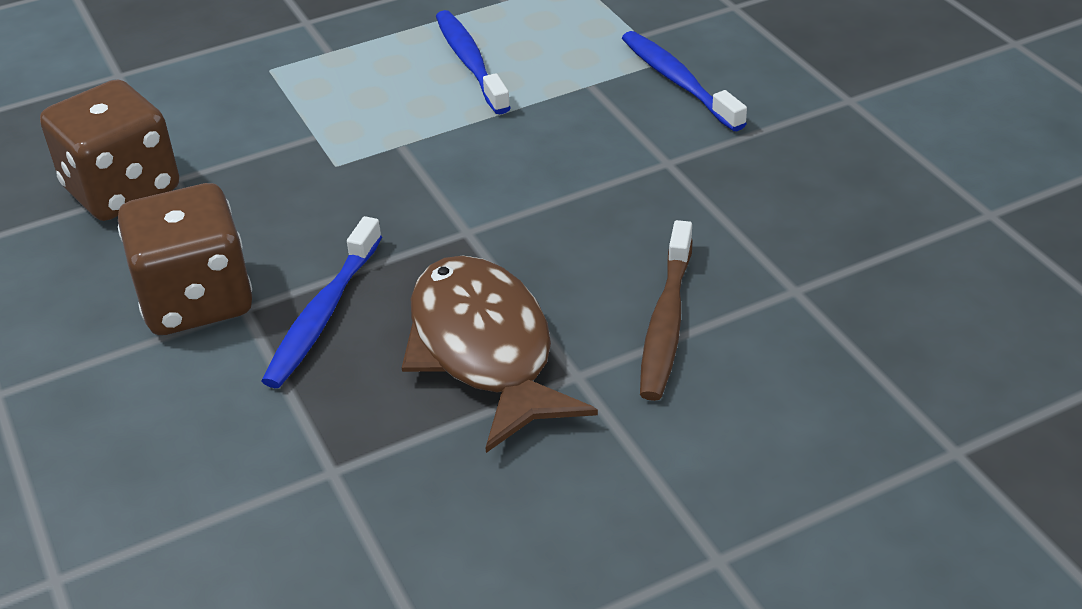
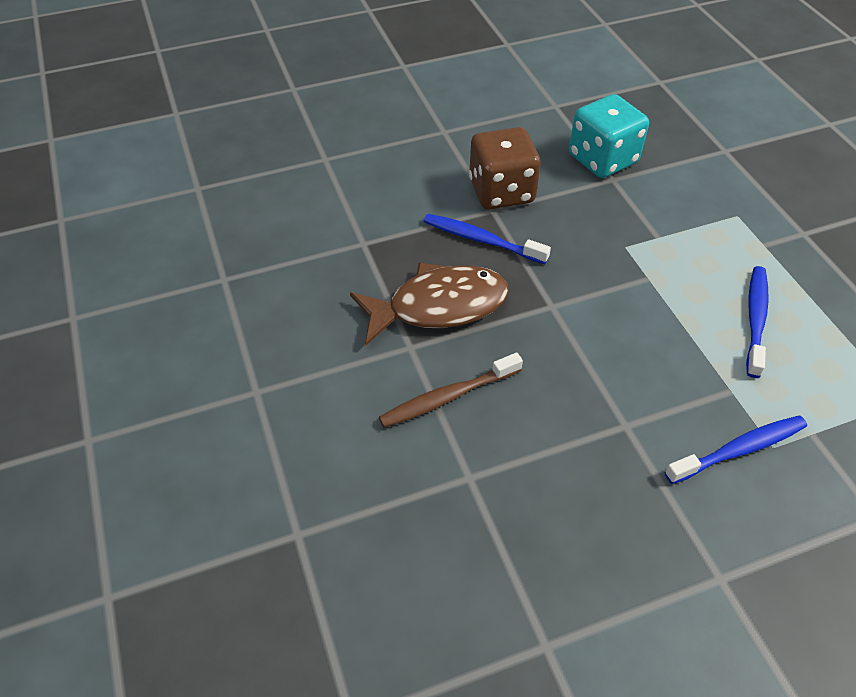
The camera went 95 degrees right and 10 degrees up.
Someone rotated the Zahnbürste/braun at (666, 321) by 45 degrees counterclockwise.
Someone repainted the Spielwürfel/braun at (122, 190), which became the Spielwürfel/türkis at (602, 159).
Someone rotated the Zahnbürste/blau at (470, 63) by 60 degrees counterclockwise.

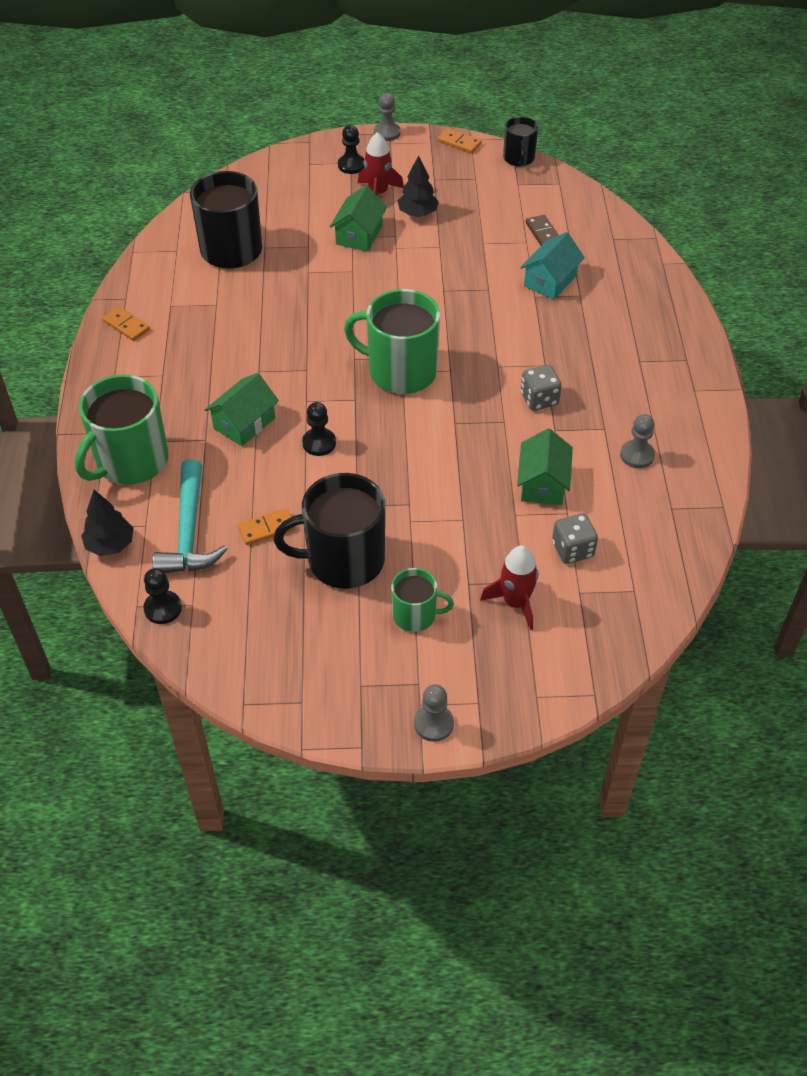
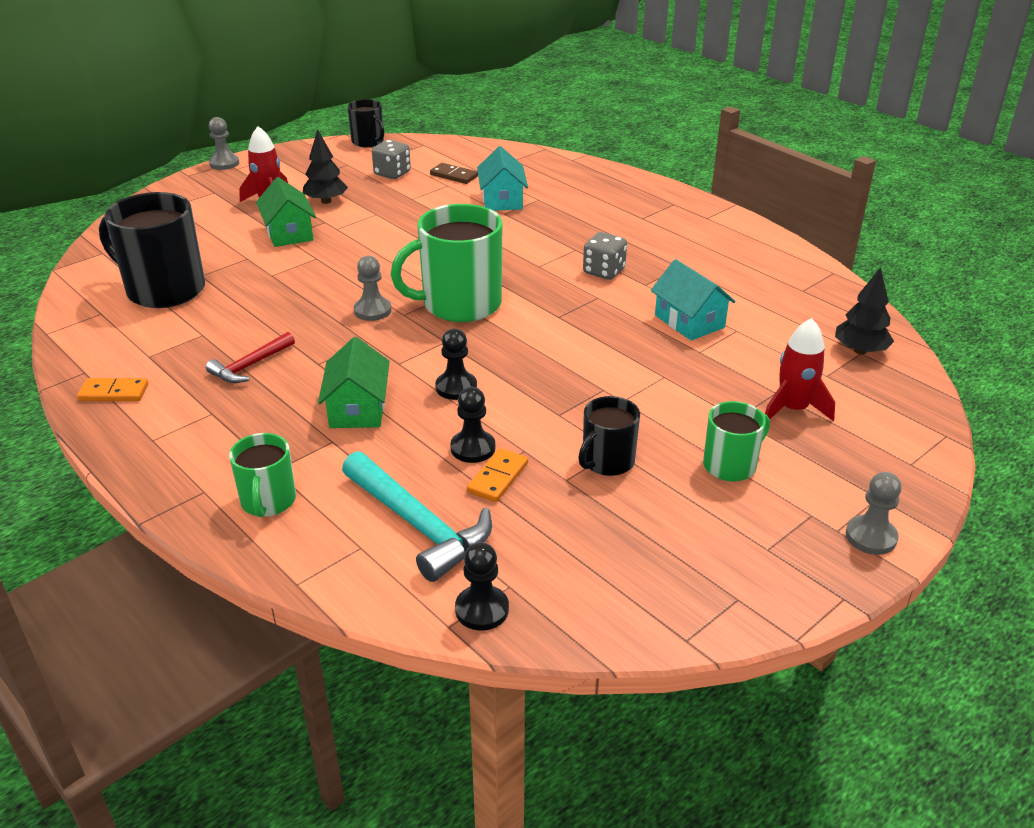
The camera went 40 degrees left and 15 degrees down.
Someone put down the Hammer/rot at (250, 366).
Someone scaled the Tasse/grün at (130, 461) by 0.55.
Someone carried the Bauer/grau from (637, 455) to (372, 310).
Someone carried the Spielwürfel/grau from (572, 549) to (392, 173).
Someone carried the Bauer/schwarz from (351, 165) to (473, 448).
Someone scaled the Tasse/schwarz at (343, 560) by 0.55.
Someone repainted the Haus/grün at (542, 484), which became the Haus/türkis at (689, 321).
Someone carried the Baum/schwarz from (110, 545) to (860, 350).
Someone took away the Dominostein/orange at (459, 142).

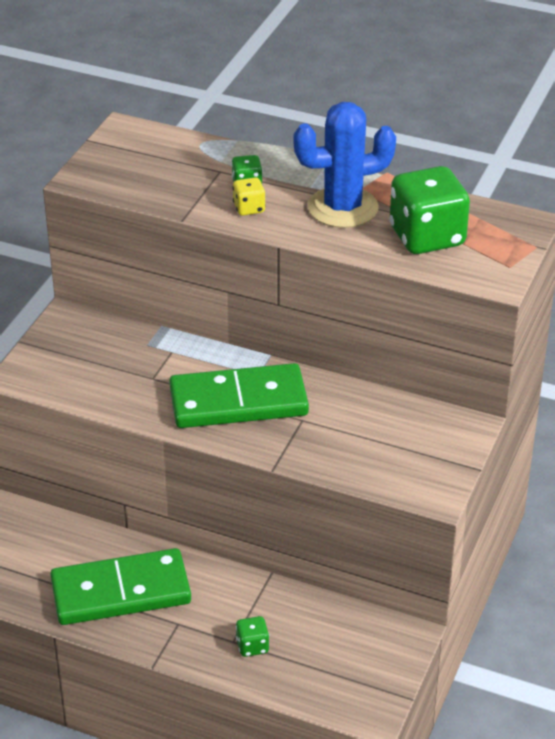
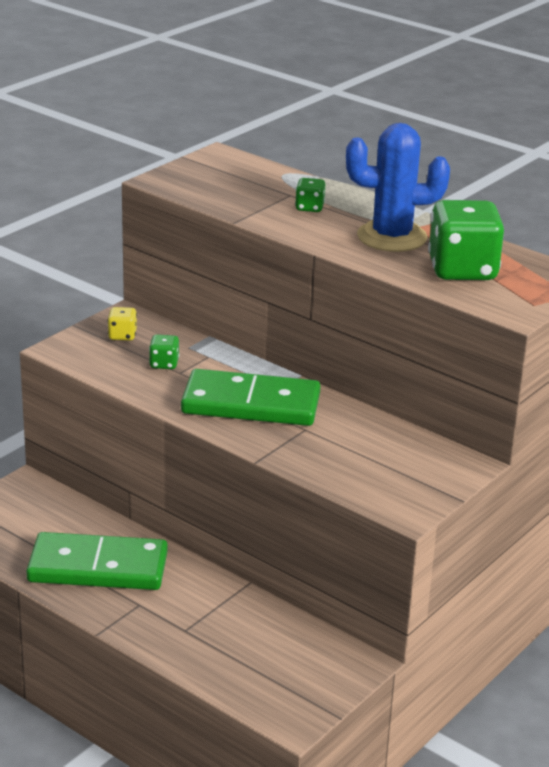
The camera went 15 degrees right and 10 degrees down.
Someone carried the Spielwürfel/gelb from (249, 208) to (122, 335).
Someone carried the Spielwürfel/grün from (252, 646) to (164, 364).

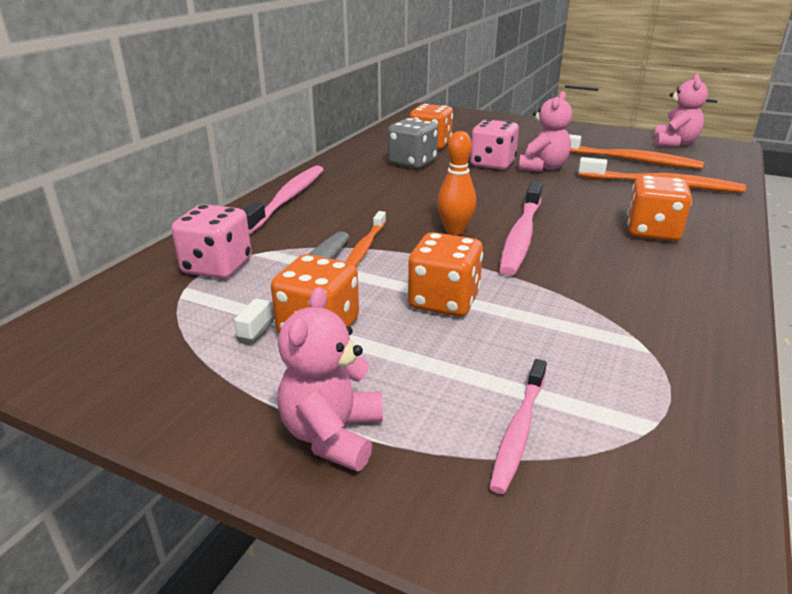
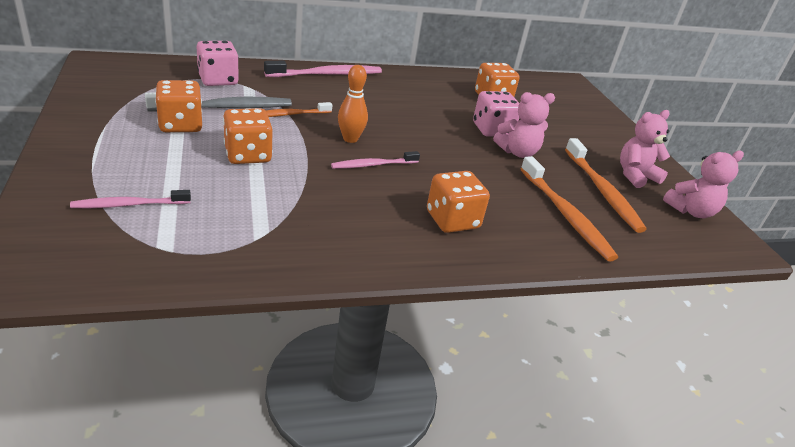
The camera went 45 degrees right and 5 degrees up.
Someone scaled the Zahnbürste/rosa at (521, 235) by 0.61.
Someone carried the Teddybär/rosa from (332, 435) to (635, 176).
Someone took away the Spielwürfel/grau at (412, 162).

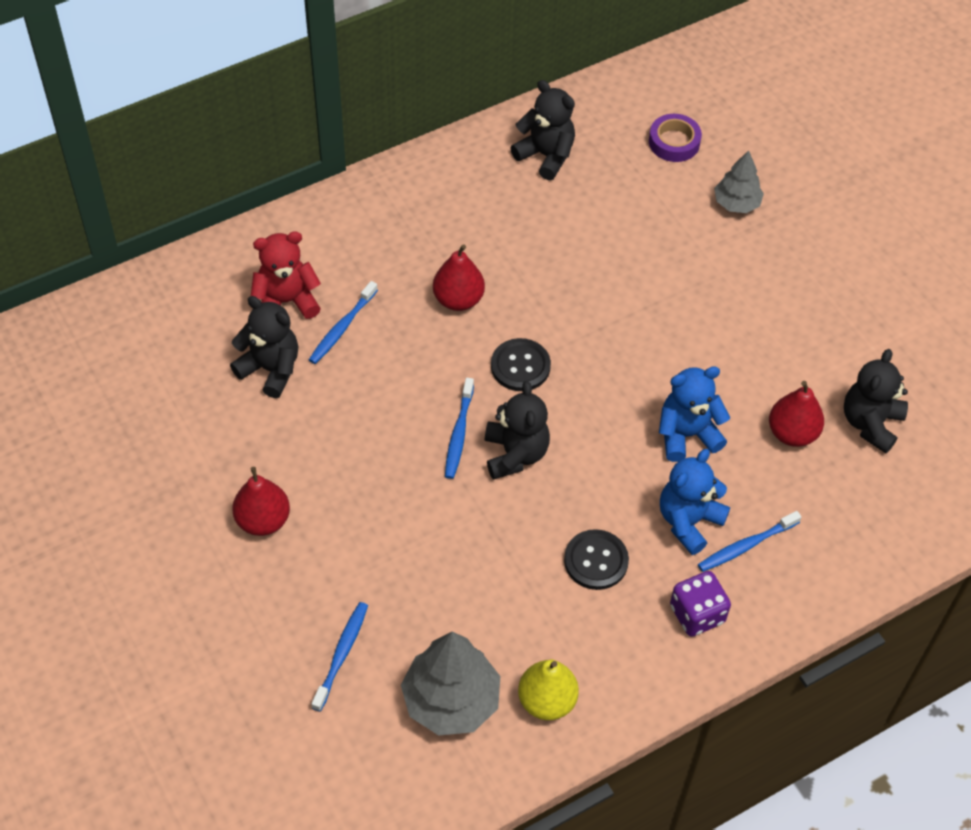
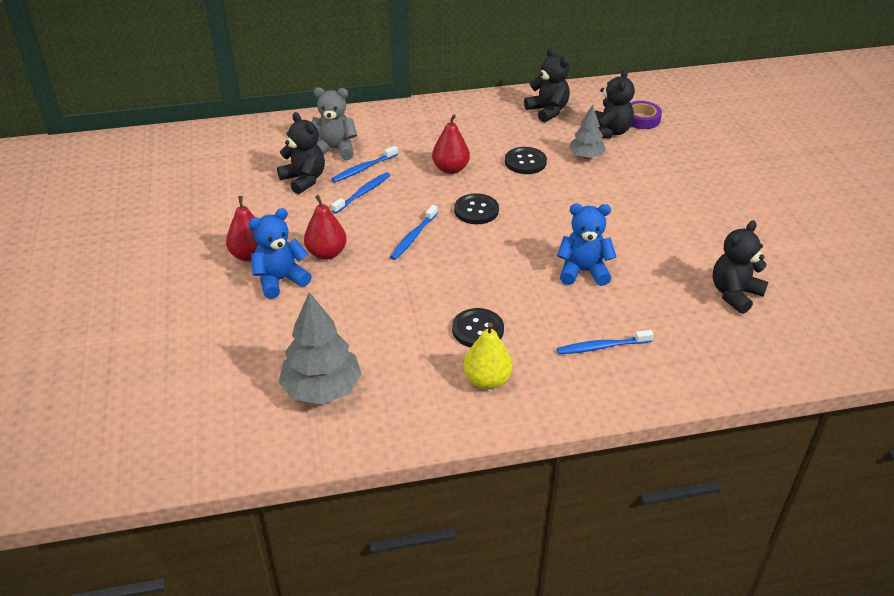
The camera went 20 degrees right and 15 degrees down.
Someone carried the Teddybär/blau from (688, 521) to (280, 280).
Someone carried the Birne/rot from (792, 433) to (326, 253).
Someone repainted the Teddybär/rot at (286, 302), which became the Teddybär/grau at (335, 149).
Someone carried the Zahnbürste/blau from (341, 655) to (362, 193).
Someone carried the Birne/gelb from (547, 701) to (487, 380).
Someone put down the Knopf/schwarz at (525, 162).
Someone carried the Baum/grau from (736, 203) to (586, 156).
Someone carried the Teddybär/schwarz from (515, 454) to (609, 132).
Someone took away the Spielwürfel/lila at (697, 614).

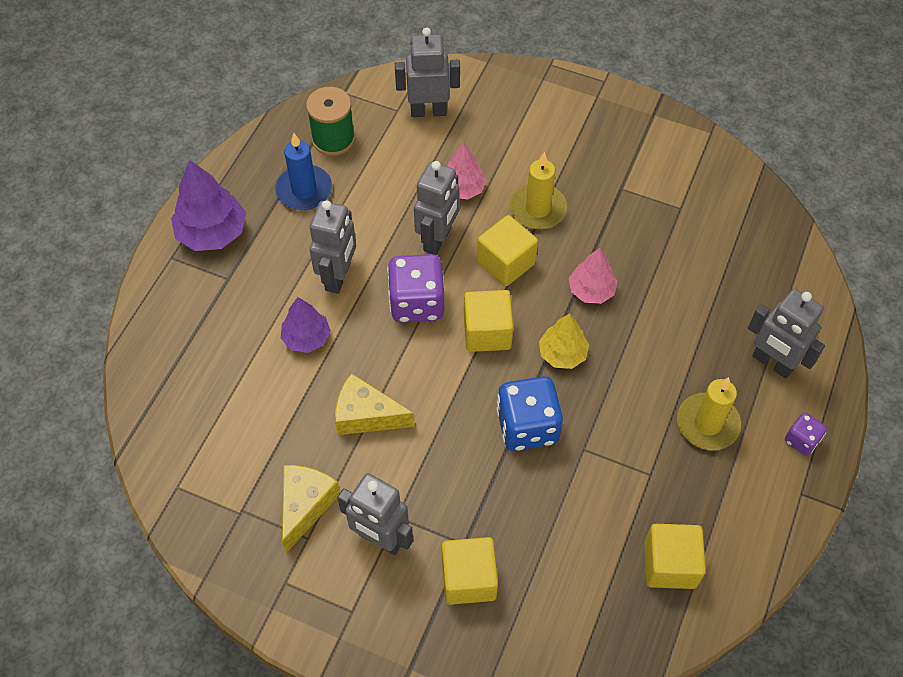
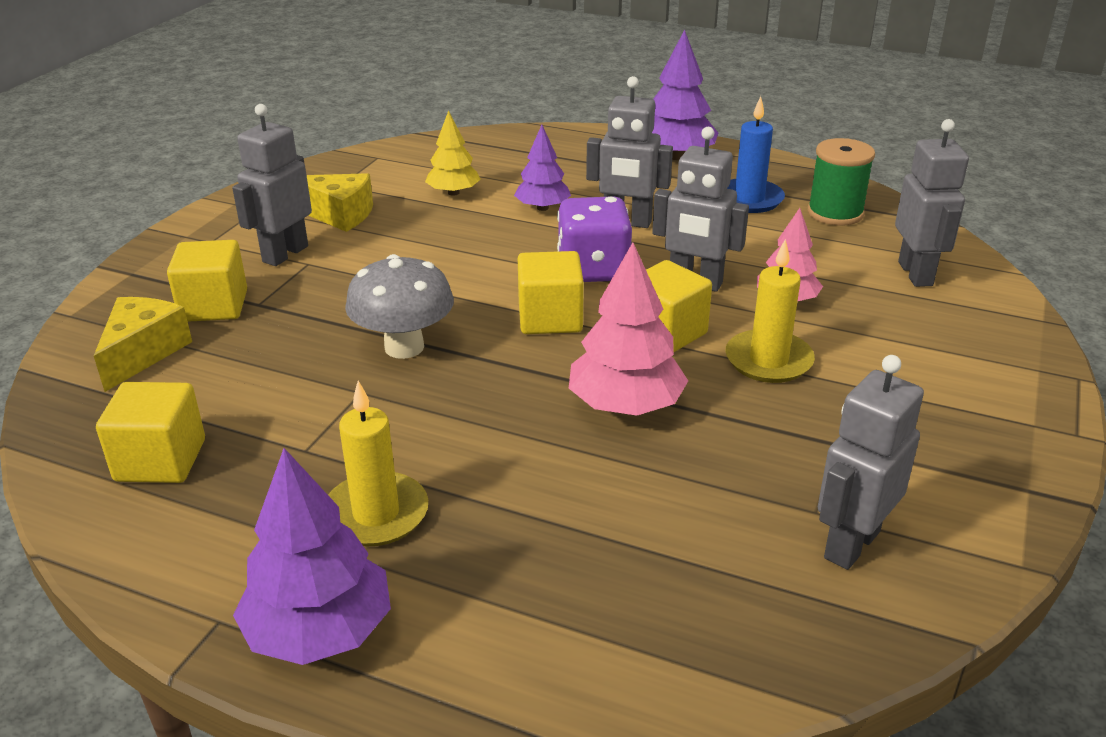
The camera went 90 degrees right and 25 degrees down.
Someone carried the Käse/gelb from (366, 415) to (143, 353).
Someone swapped the Spielwürfel/lila at (801, 440) for the Baum/lila at (319, 631).
Someone swapped the Spielwürfel/blau at (527, 426) for the Pilz/grau at (404, 347).
Someone carried the Baum/gelb from (562, 354) to (453, 192).
Someone scaled the Baum/rosa at (591, 290) by 1.56.
Someone carried the Roboter/grau from (772, 363) to (851, 544).

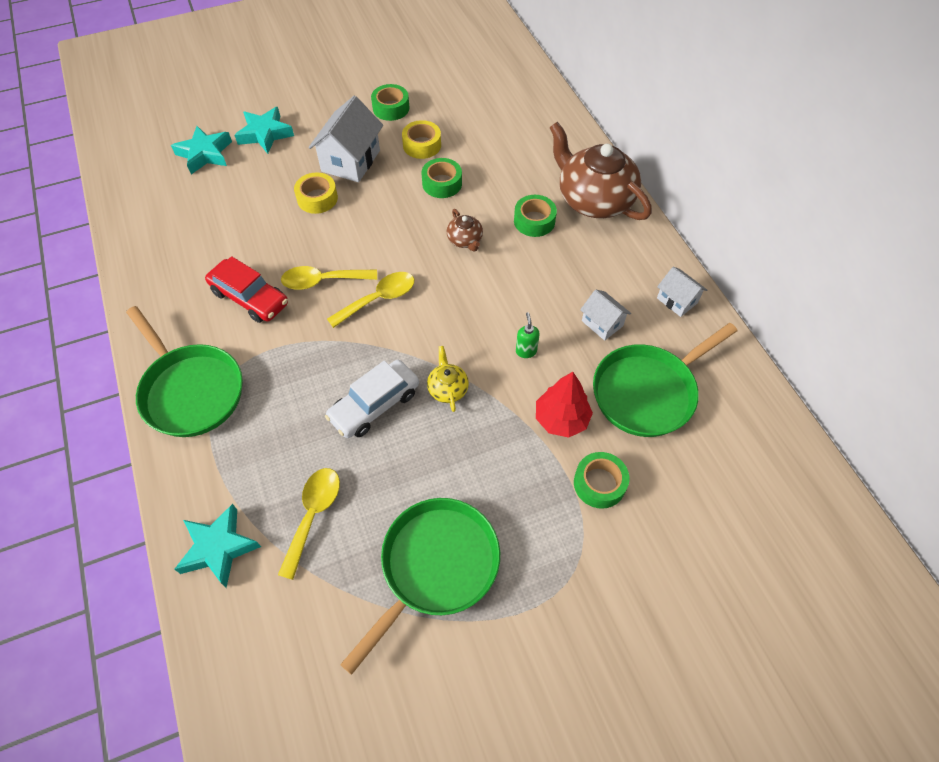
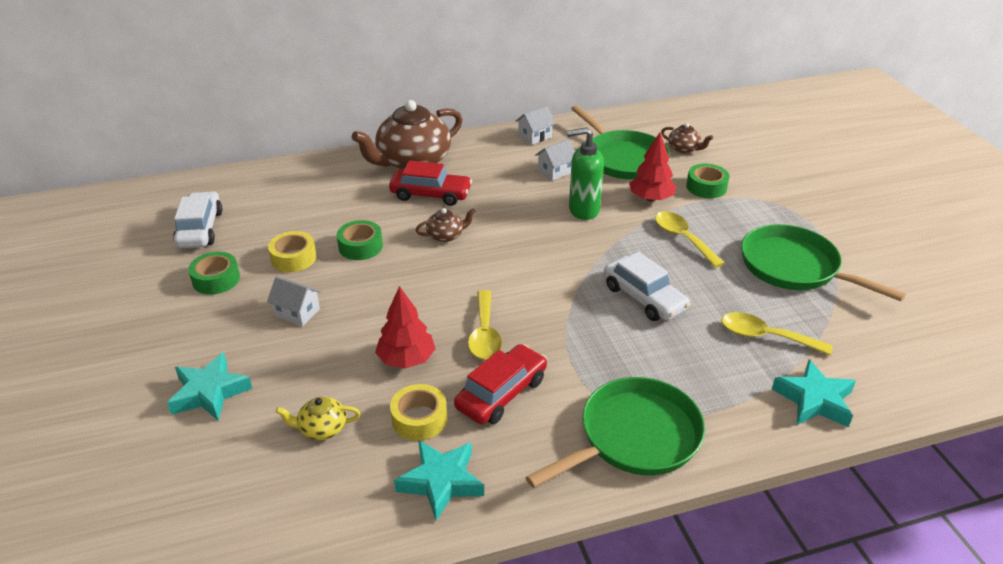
The camera went 85 degrees left and 20 degrees down.
Someone put down the Auto/weiß at (200, 229).
Someone scaled the Haus/weiß at (350, 161) by 0.56.
Someone carried the Teekanne/gelb from (447, 389) to (322, 428).
Someone put down the Baum/rot at (406, 359).
Someone swapped the Klebeband/grün at (534, 221) for the Auto/rot at (431, 194).
Someone carried the Klebeband/gelb from (317, 198) to (419, 419).
Someone carried the Stern/türkis from (205, 154) to (441, 482).
Someone scaled the Seifenspender/grün at (526, 351) by 2.01.
Someone carried the Löffel/gelb from (379, 299) to (682, 238).
Someone put down the Teekanne/braun at (684, 149).

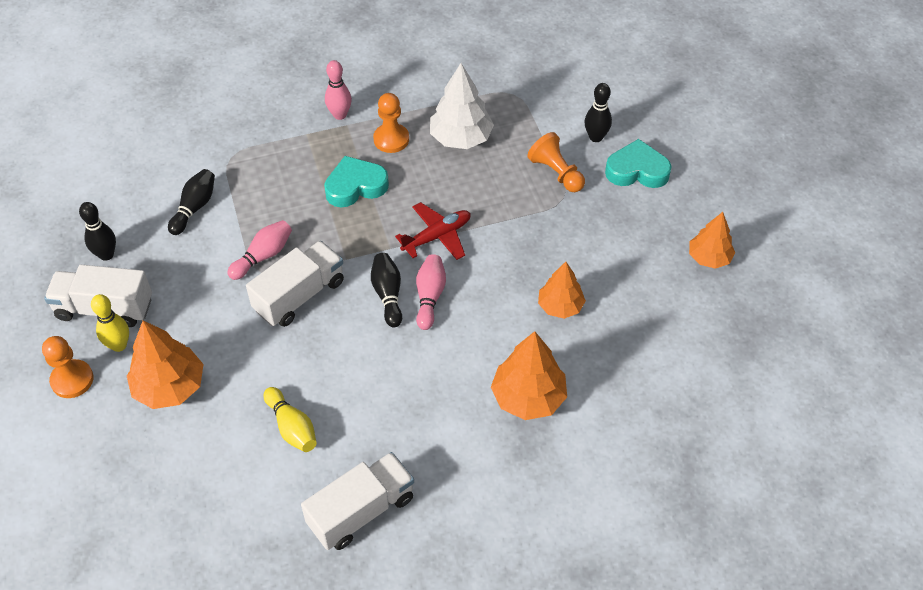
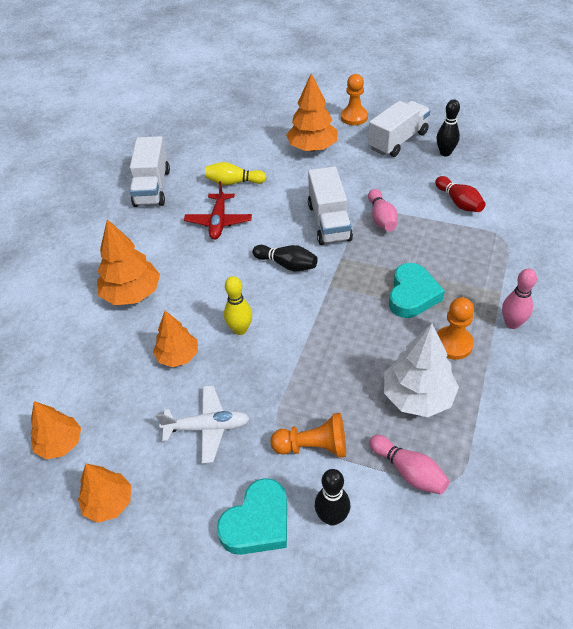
The camera went 130 degrees right and 5 degrees down.
Someone put down the Baum/orange at (60, 443).
Someone put down the Flugzeug/weiß at (207, 427).
Someone carried the Flugzeug/rot from (437, 236) to (218, 222).
Someone carried the Bowlingkegel/gelb from (119, 345) to (240, 329).
Someone carried the Bowlingkegel/rosa from (430, 297) to (408, 471).
Someone repainted the Bowlingkegel/schwarz at (194, 208), which became the Bowlingkegel/rot at (459, 202).

